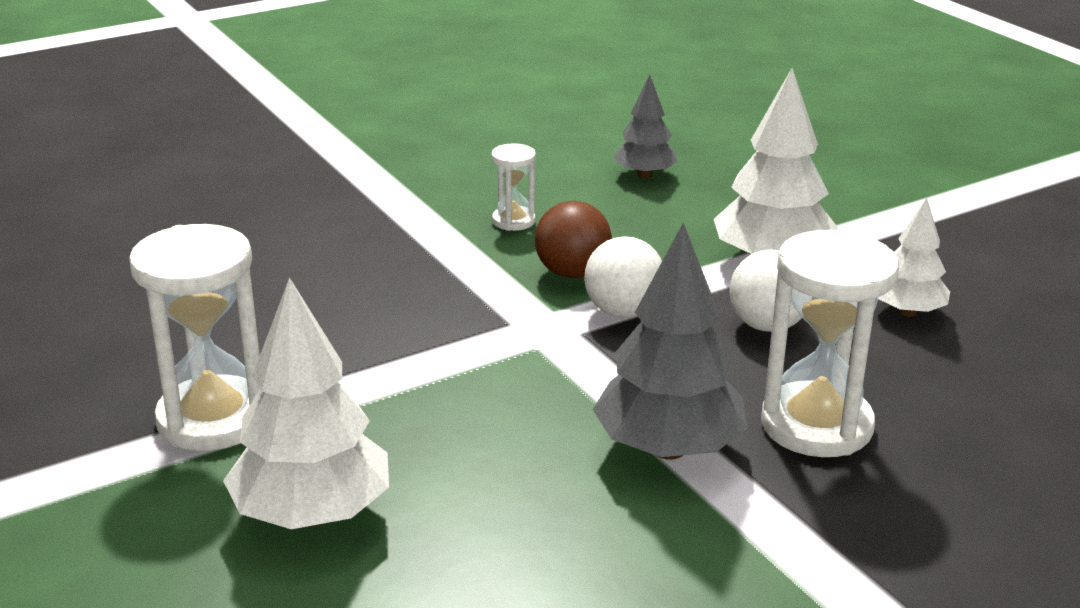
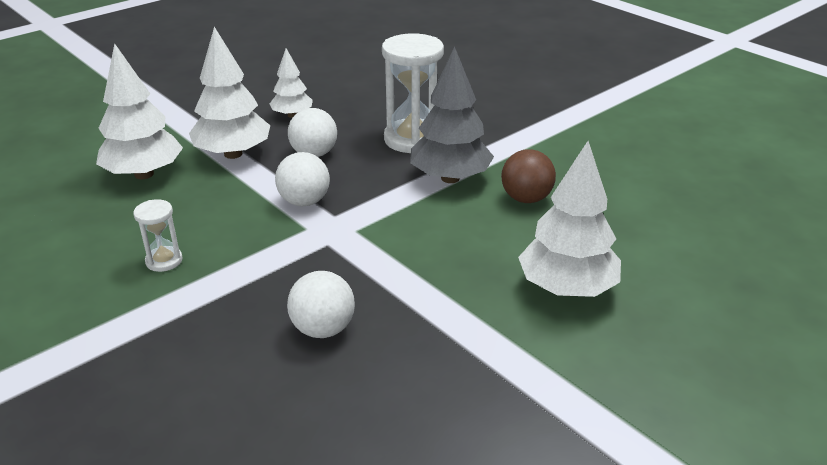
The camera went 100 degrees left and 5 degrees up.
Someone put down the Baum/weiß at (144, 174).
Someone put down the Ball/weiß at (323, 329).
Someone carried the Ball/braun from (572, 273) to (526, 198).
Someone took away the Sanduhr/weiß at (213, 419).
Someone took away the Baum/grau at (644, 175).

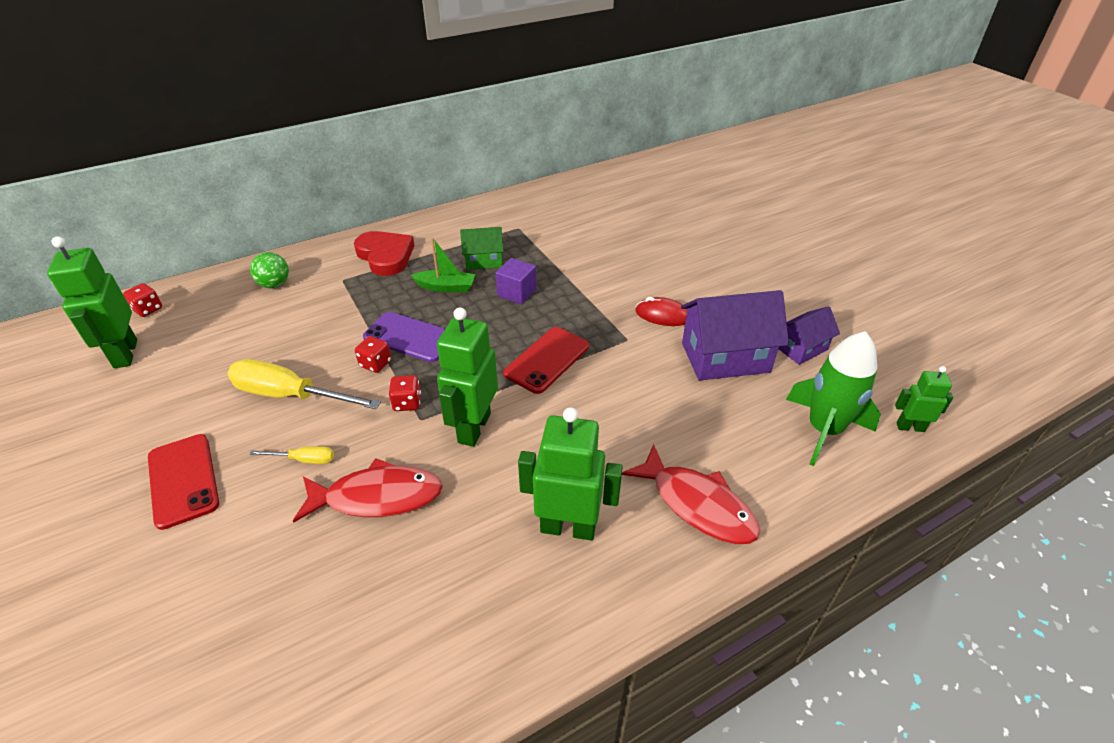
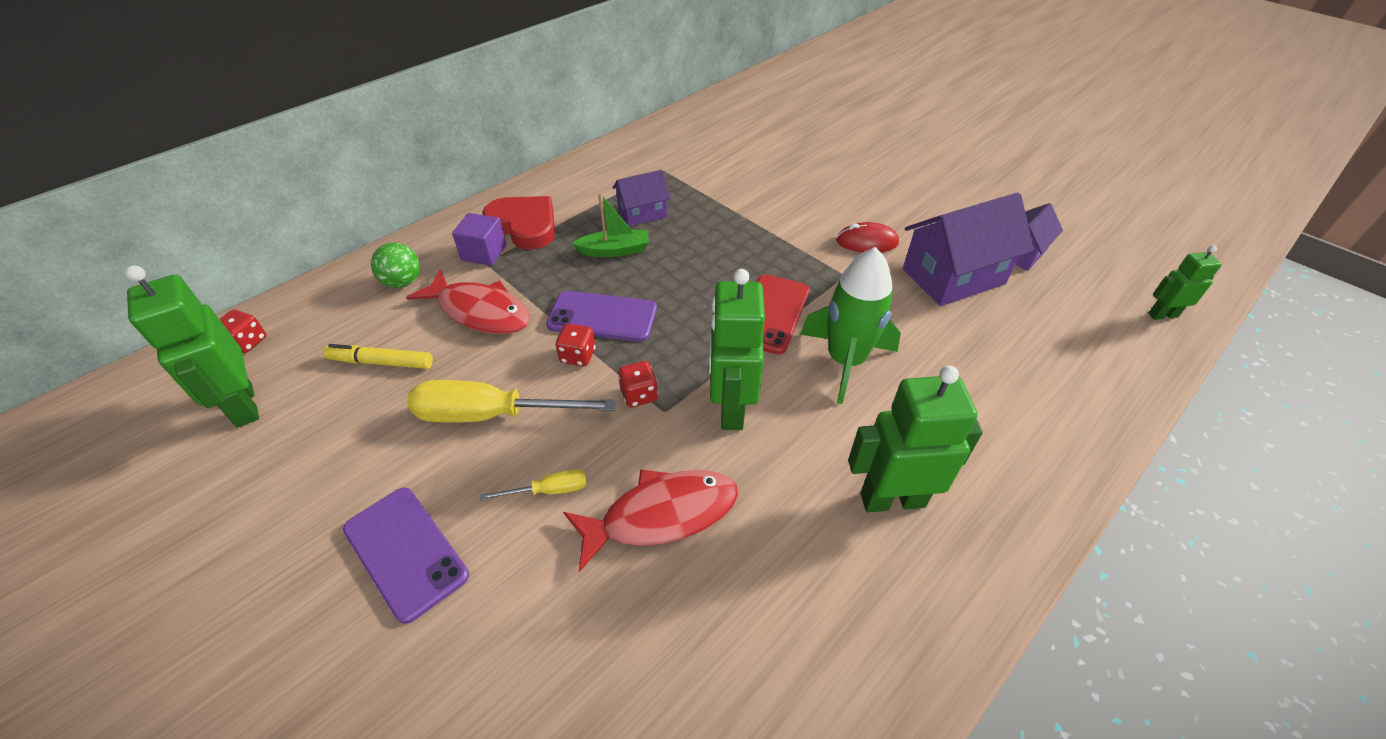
The camera went 15 degrees left and 5 degrees up.
Someone put down the Filzstift/gelb at (382, 362).
Someone repainted the Handy/rot at (183, 480), which became the Handy/lila at (405, 552).
Someone carried the Fisch/rot from (697, 505) to (480, 312).
Someone carried the Kubus/lila from (517, 293) to (484, 253).
Someone repainted the Haus/grün at (483, 261), which became the Haus/lila at (642, 213).
Someone carried the Rakete/grün from (824, 430) to (845, 361).

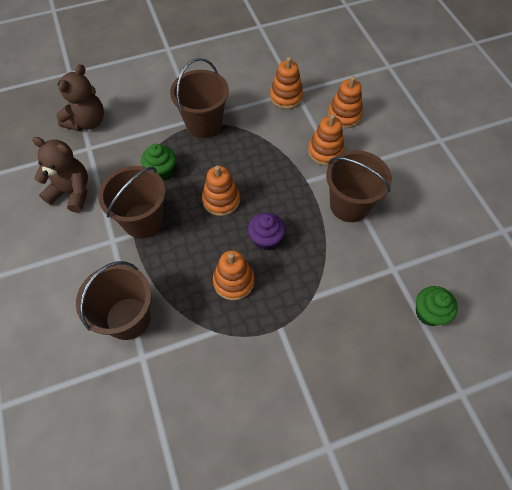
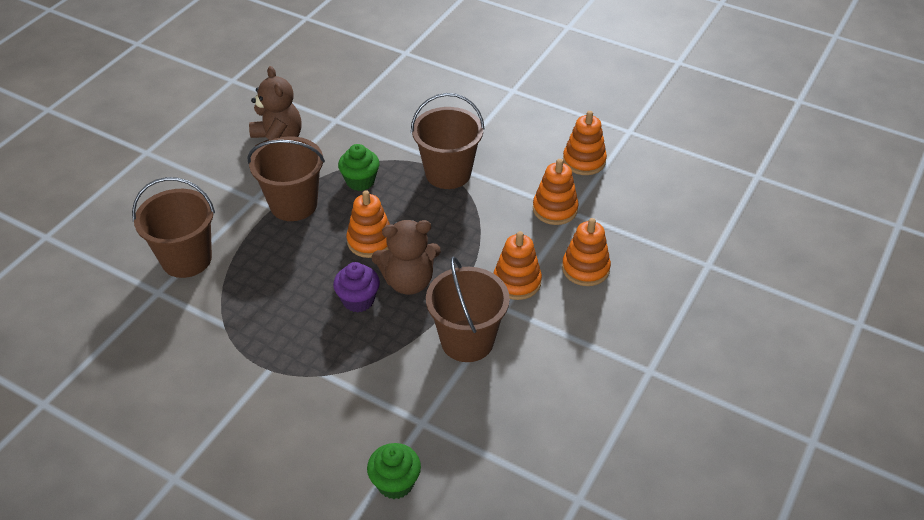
The camera went 50 degrees right and 15 degrees down.
Someone carried the Teddybär/braun from (87, 122) to (408, 281).
Someone carried the Stapelspielzeug/orange from (233, 281) to (584, 161).

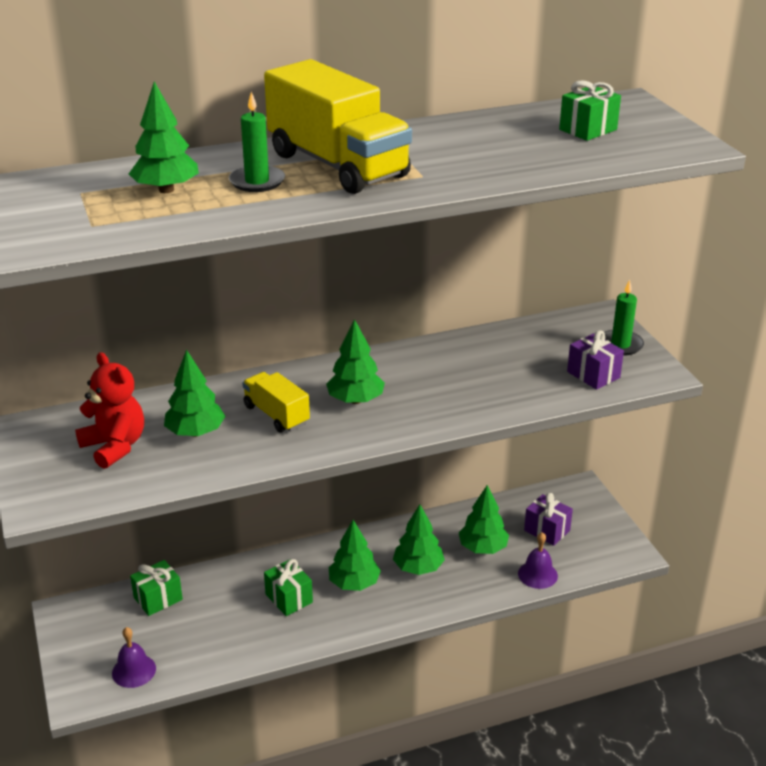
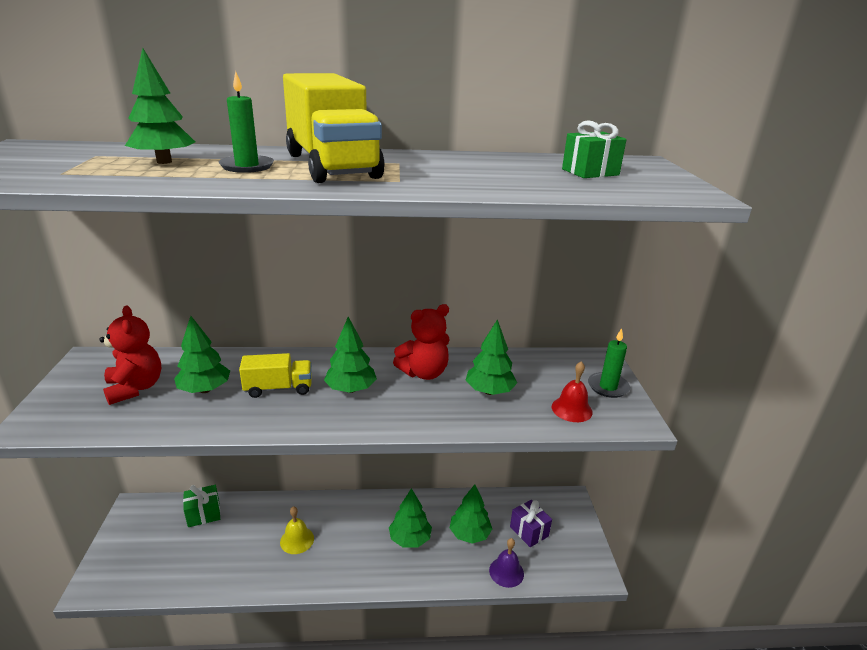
The camera went 15 degrees right and 5 degrees down.
Someone rotated the Lastwagen/gelb at (276, 415) by 105 degrees clockwise.
Someone swapped the Geschenk/grün at (289, 598) for the Glocke/gelb at (297, 540).
Someone put down the Teddybär/rot at (424, 373).
Someone carried the Baum/grün from (354, 583) to (489, 391).
Someone swapped the Geschenk/lila at (593, 375) for the Glocke/rot at (571, 409).
Someone took away the Glocke/lila at (134, 670).

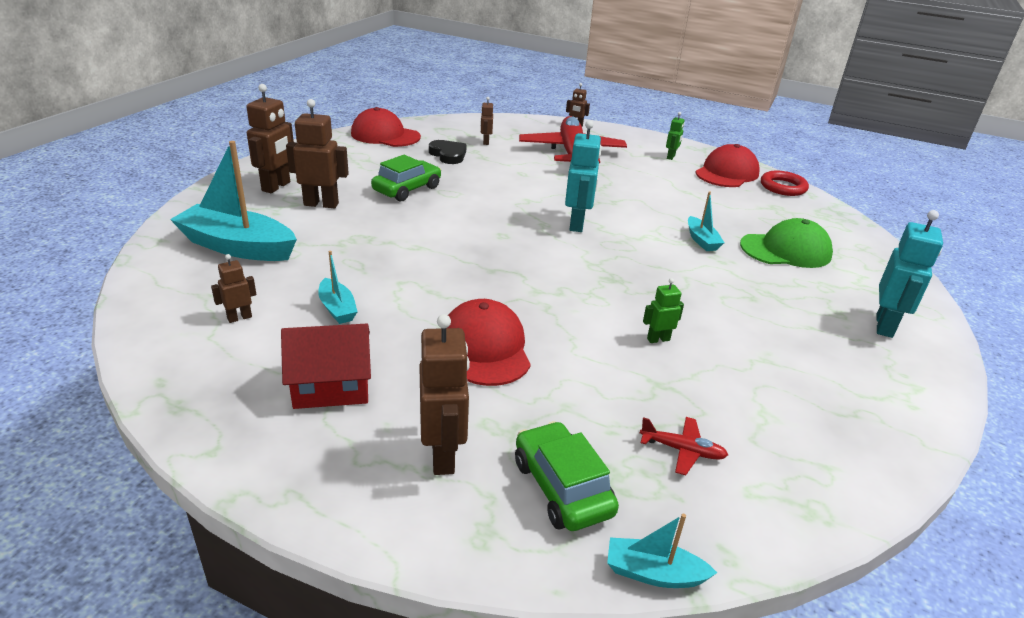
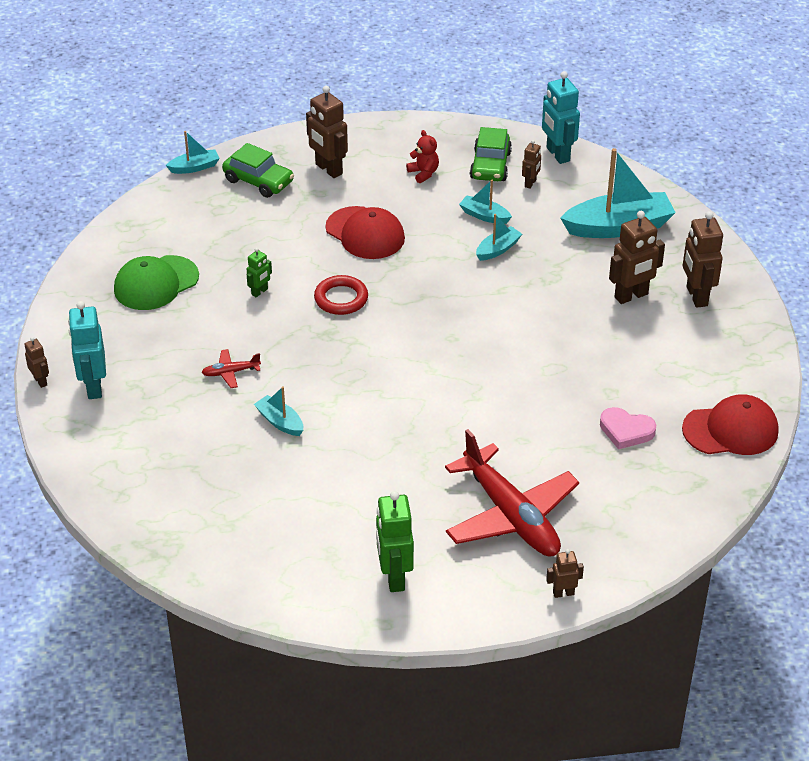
The camera went 150 degrees right and 10 degrees up.
Someone carried the Roboter/braun from (485, 142) to (40, 381).
Someone carried the Kappe/grün from (785, 250) to (156, 283).
Someone carried the Flugzeug/rot from (682, 450) to (230, 372).
Someone carried the Ring/rot from (783, 187) to (341, 299).
Someone scaled the Roboter/grün at (671, 157) by 1.88.
Someone swapped the Haus/rot at (331, 386) for the Teddybär/rot at (423, 173).
Someone carried the Auto/grün from (407, 189) to (490, 165).
Someone put down the Boot/türkis at (498, 249).
Someone carried the Roboter/türkis from (577, 224) to (557, 154).
Someone repainted the Herz/schwarz at (448, 155), which became the Herz/rosa at (626, 431).
Someone took away the Kappe/rot at (727, 173).

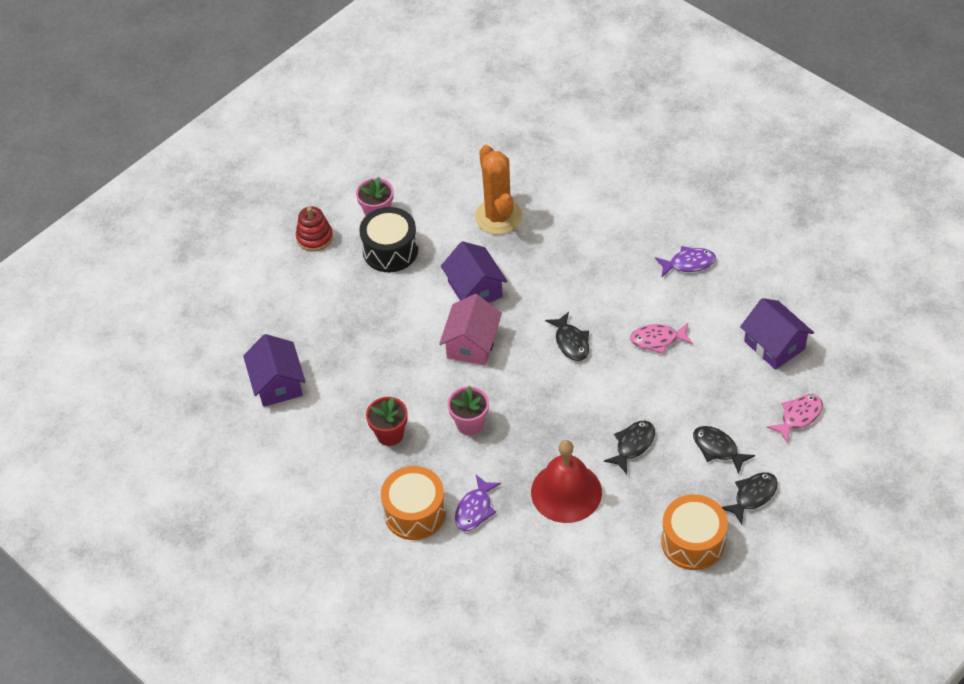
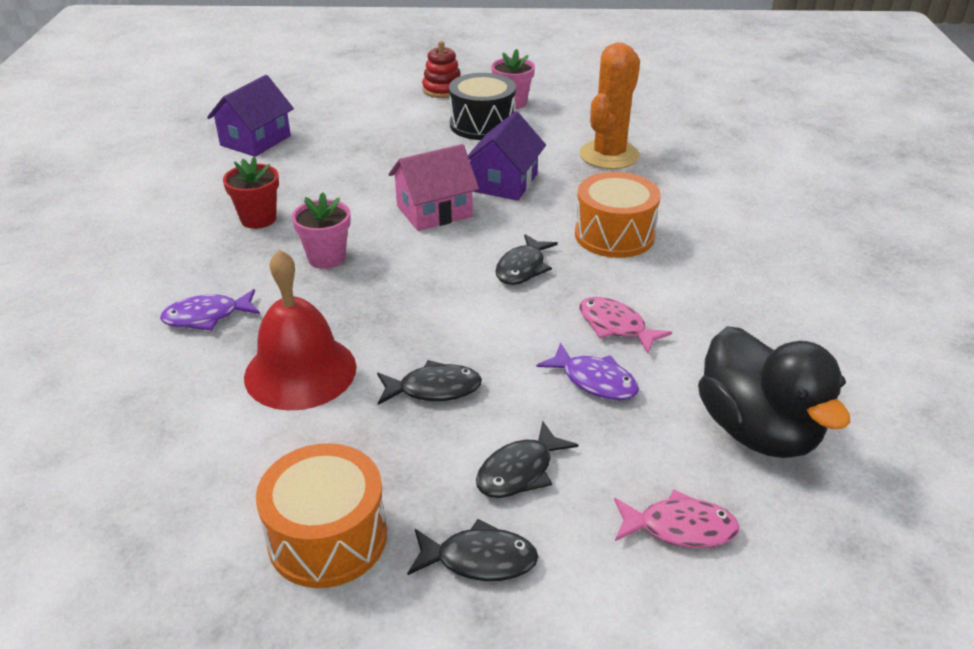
The camera went 45 degrees right and 15 degrees down.
Someone rotated the Fisch/schwarz at (718, 448) by 135 degrees counterclockwise.
Someone carried the Fisch/lila from (688, 263) to (594, 381).
Someone carried the Trommel/orange from (415, 512) to (614, 235).
Someone swapped the Haus/lila at (774, 345) for the Ente/schwarz at (757, 430).

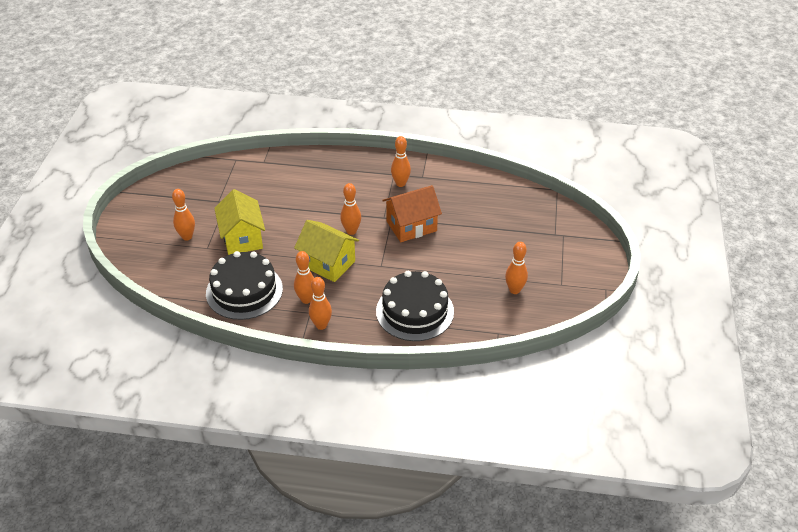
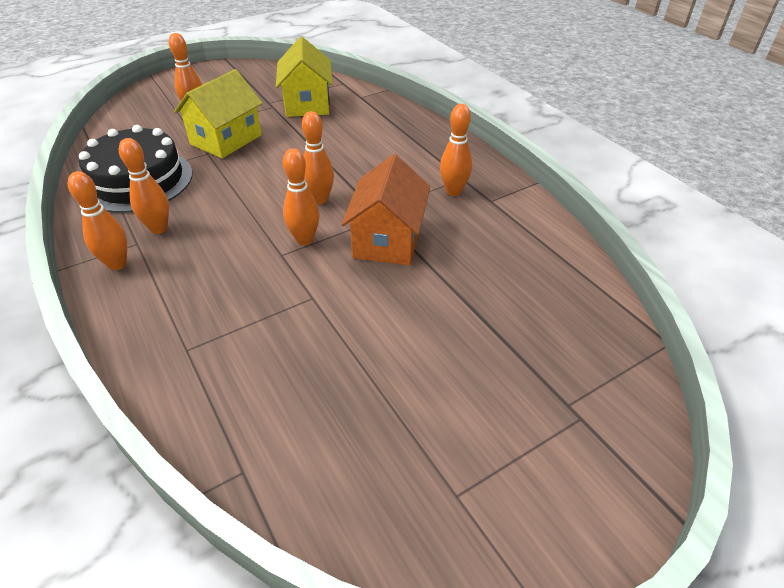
The camera went 50 degrees right and 0 degrees up.
Someone carried the Haus/gelb from (328, 263) to (307, 104).
Someone carried the Bowlingkegel/orange from (514, 290) to (305, 240).
Someone rotated the Haus/orange at (411, 226) by 75 degrees clockwise.
Someone took away the Kuchen/schwarz at (415, 311).

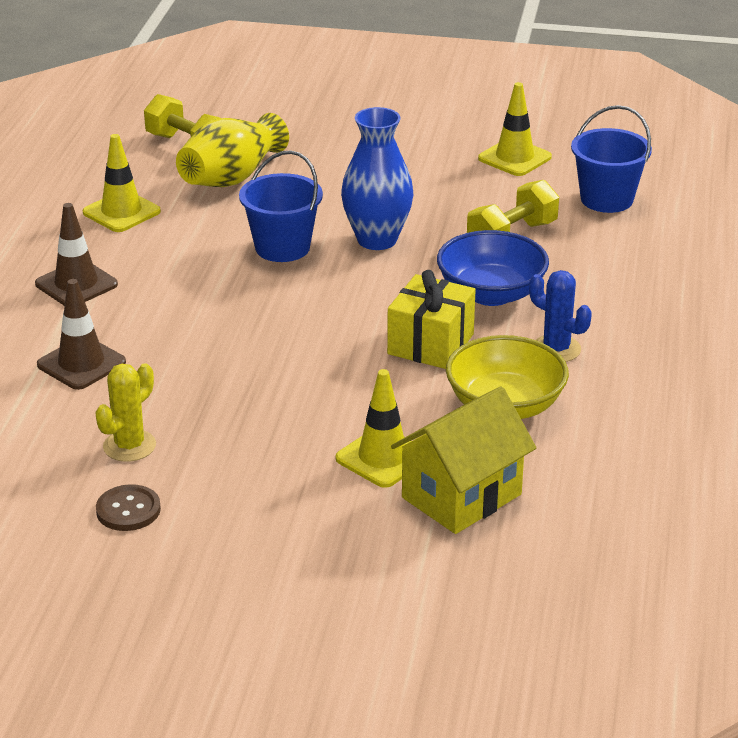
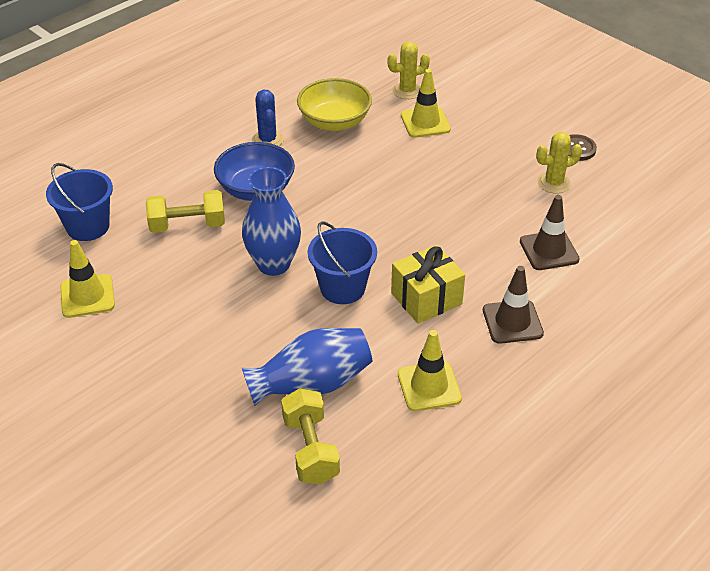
The camera went 145 degrees left and 10 degrees up.
Someone repainted the Vase/gelb at (231, 178), which became the Vase/blau at (311, 384).
Someone swapped the Haus/gelb at (461, 496) for the Kaktus/gelb at (407, 91).
Someone carried the Geschenk/gelb from (430, 344) to (426, 298).

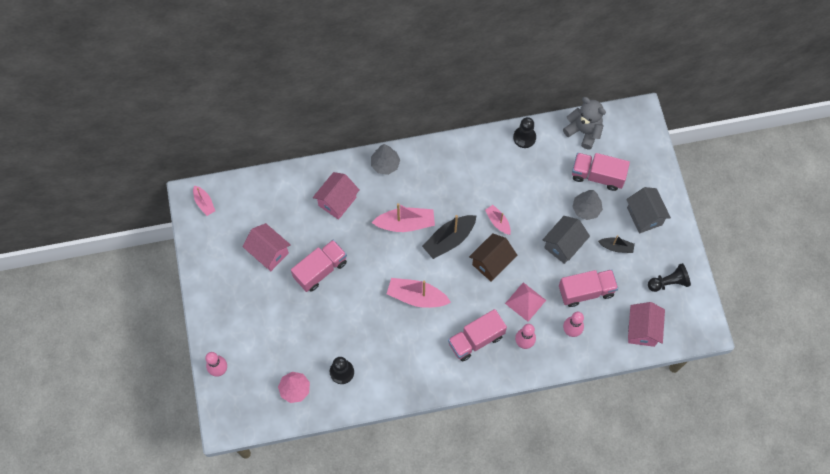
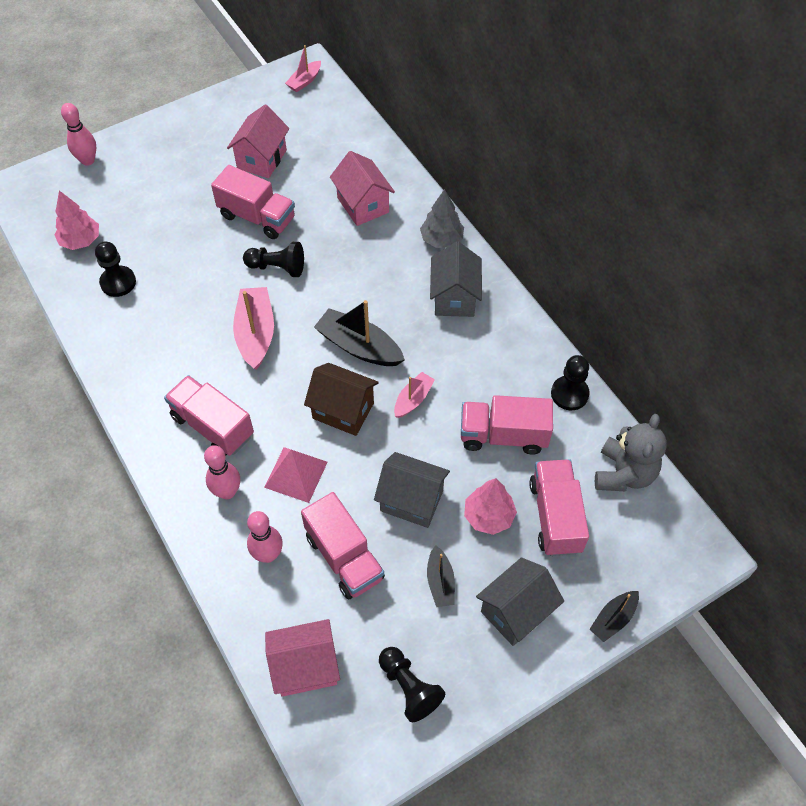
The camera went 70 degrees right and 10 degrees down.
Someone put down the Bauer/schwarz at (277, 267).
Someone rotated the Haus/rosa at (337, 201) by 45 degrees clockwise.
Someone put down the Haus/grau at (454, 298).
Someone put down the Lastwagen/rosa at (503, 435).
Someone repainted the Baum/grau at (586, 209), which became the Baum/rosa at (488, 516).
Someone put down the Boot/schwarz at (613, 619).
Someone took away the Boot/rosa at (405, 224).

